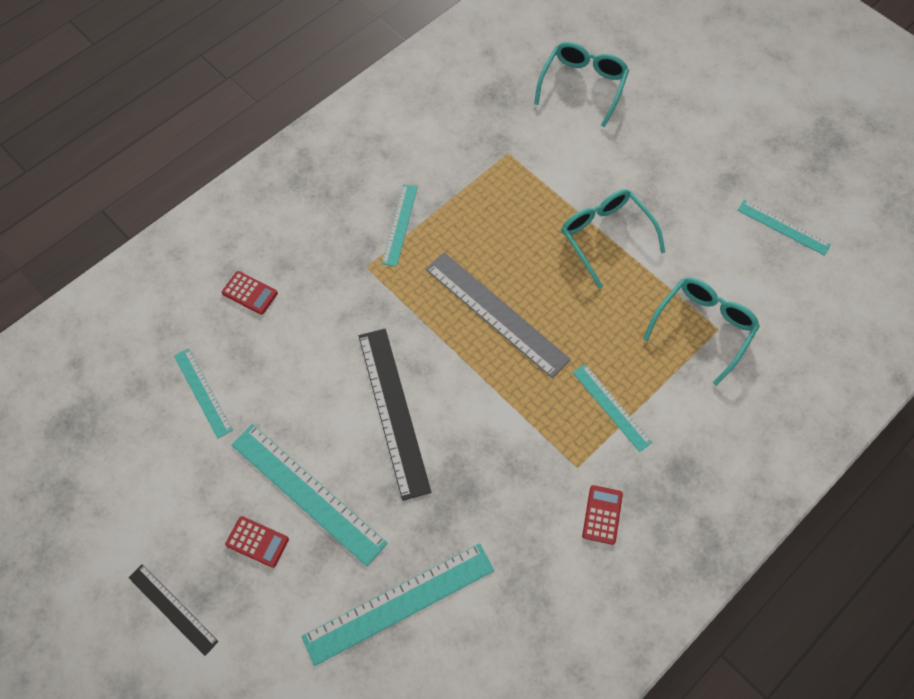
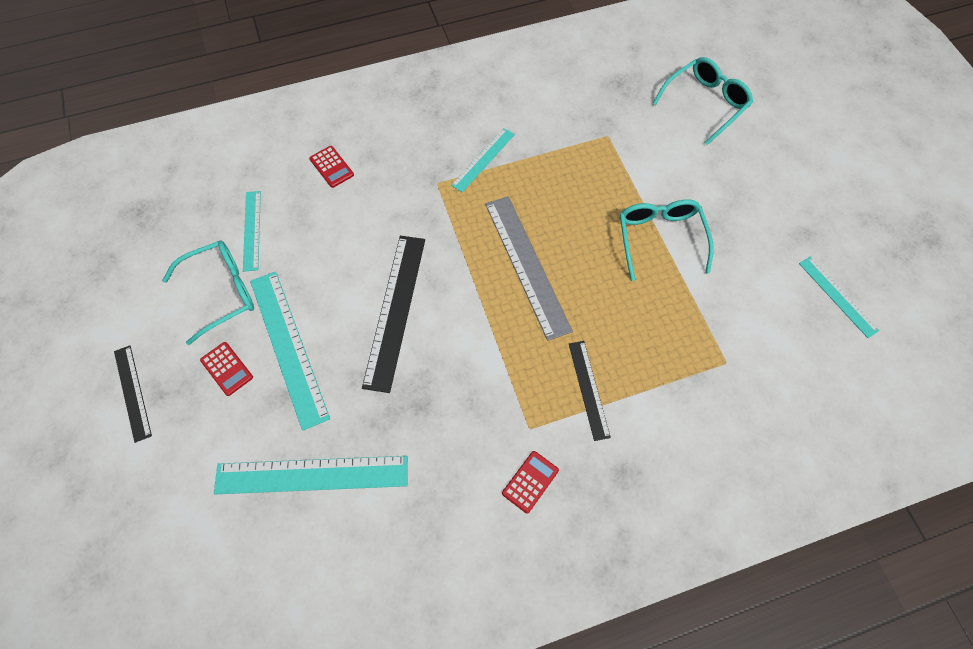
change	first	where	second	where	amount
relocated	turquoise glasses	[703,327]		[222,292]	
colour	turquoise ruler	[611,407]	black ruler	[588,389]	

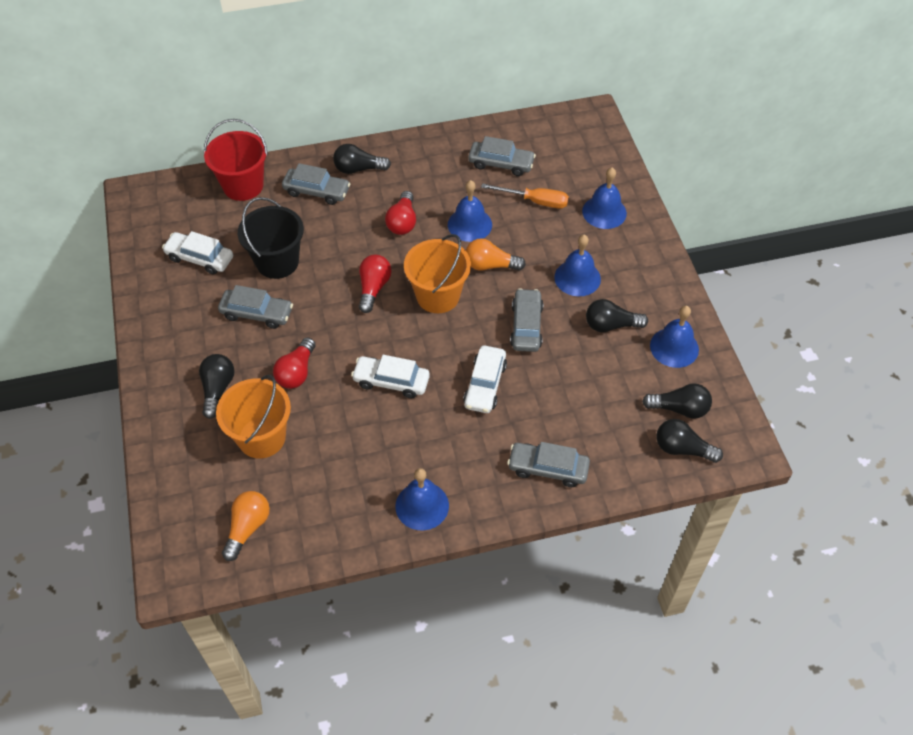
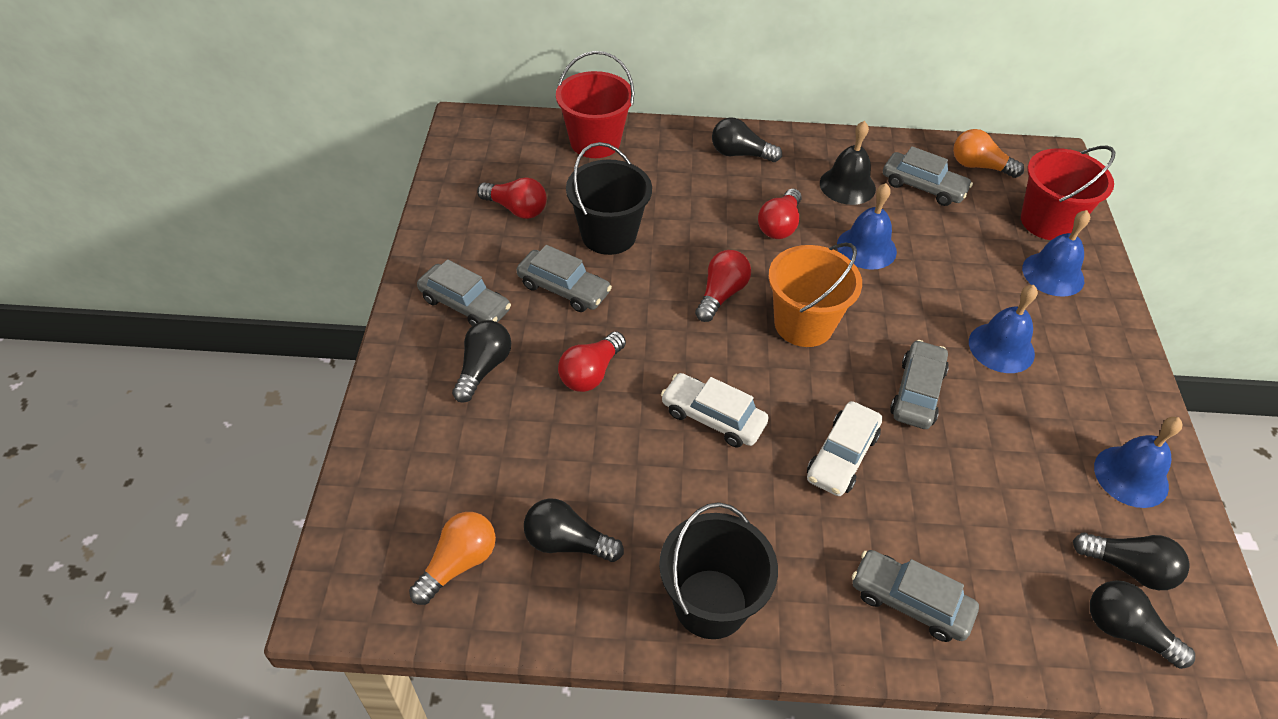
change	first	where	second	where	amount
relocated	grey car	[317,191]		[465,305]	
missing	orange screwdriver	[535,201]			
exchanged	white car	[200,258]	red light bulb	[516,209]	
relocated	orange light bulb	[490,265]		[979,166]	
relocated	black light bulb	[611,325]		[567,543]	
missing	orange bucket	[261,437]			
exchanged	blue bell	[422,505]	black bucket	[710,603]	
appeared			black bell	[847,185]	
appeared			red bucket	[1047,222]	

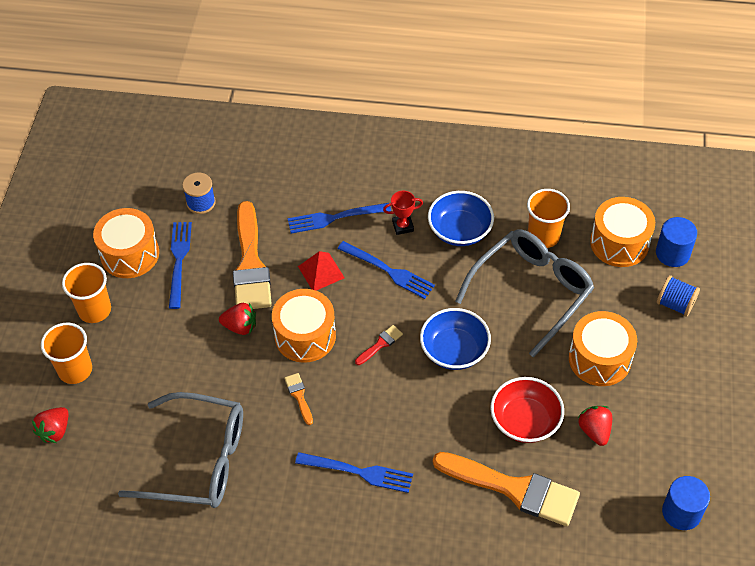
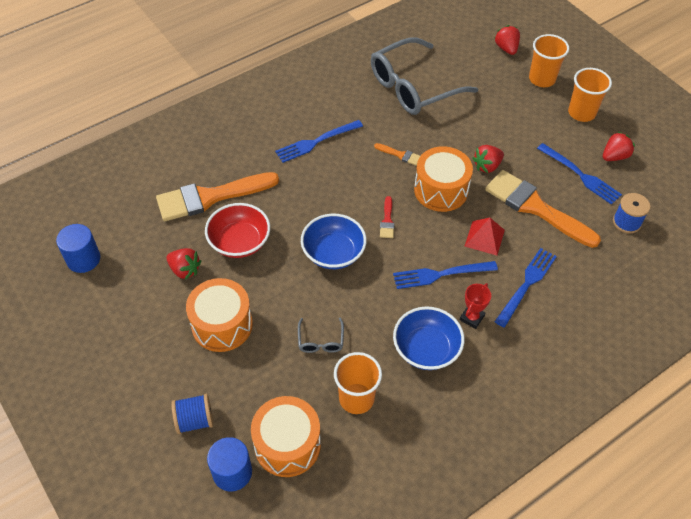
change	first	where	second	where	amount
exchanged	orange drum	[130,254]	red strawberry	[614,156]	
size	grey glasses	[532,291]		[321,341]	x0.41

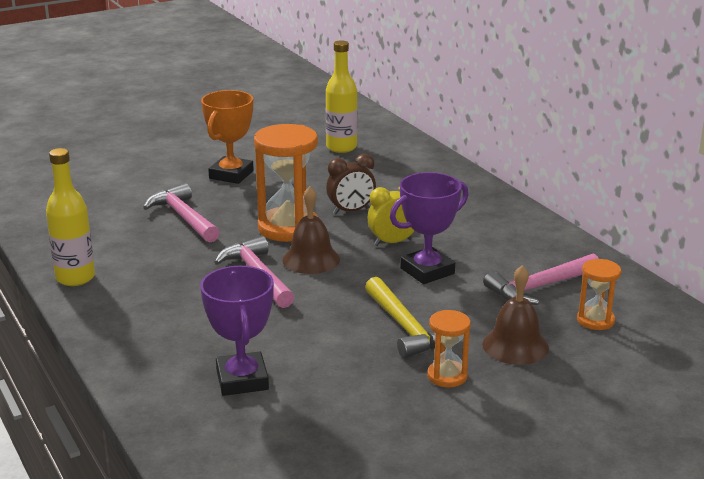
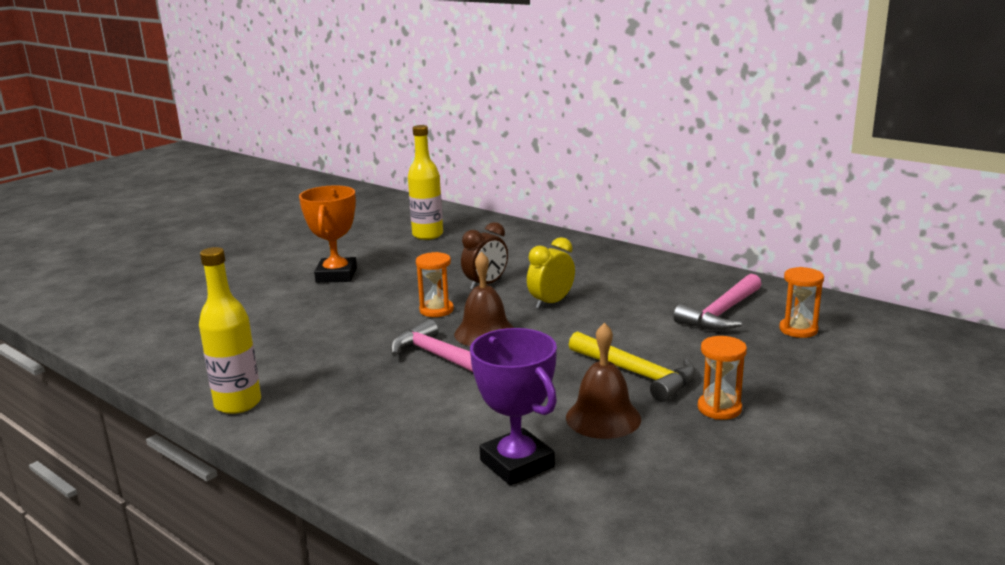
change	first	where	second	where	amount
size	orange hourglass	[288,228]		[436,310]	x0.52
missing	purple trophy	[427,271]			
missing	pink hammer	[184,217]			
relocated	brown bell	[515,346]		[603,418]	

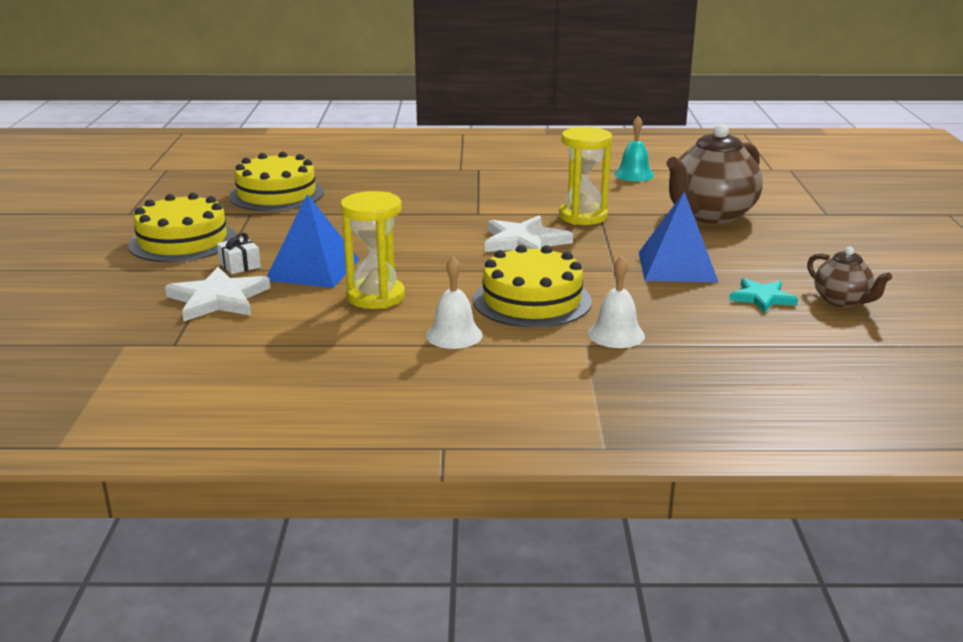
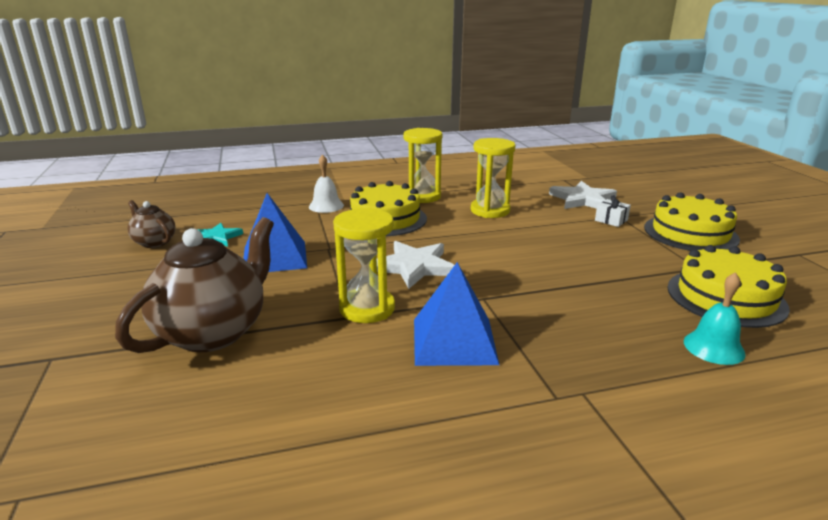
change	first	where	second	where	amount
relocated	turquoise bell	[634,174]		[713,347]	
relocated	blue pyramid	[313,269]		[454,341]	
exchanged	white bell	[454,335]	yellow hourglass	[422,196]	

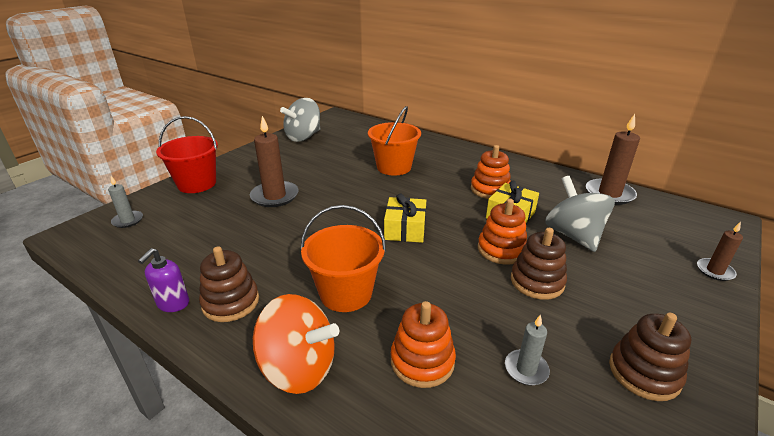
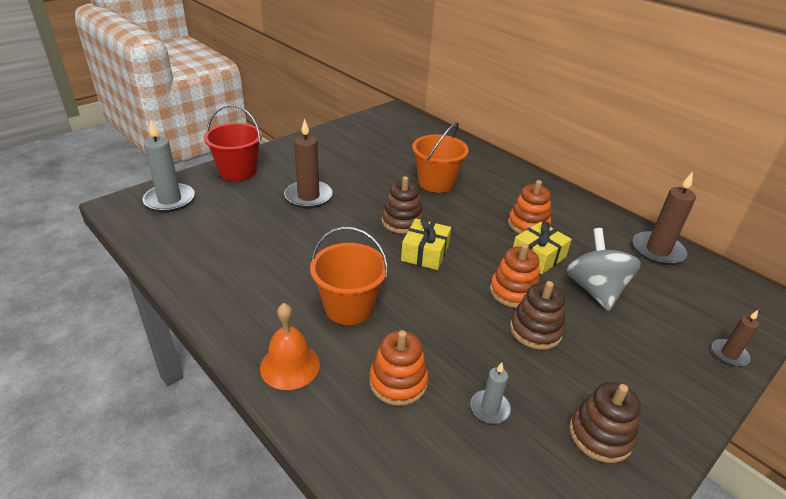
change	first	where	second	where	amount
missing	grey spinning top	[303,137]			
size	grey candle	[128,220]		[170,200]	x1.79
relocated	brown stacking toy	[231,302]		[402,221]	
missing	purple soap dispenser	[173,303]			
exchanged	orange spinning top	[299,368]	orange bell	[290,365]	

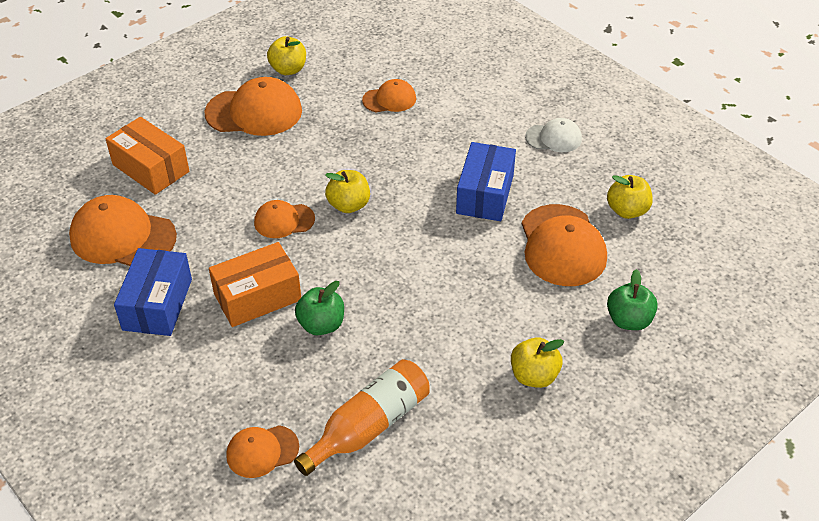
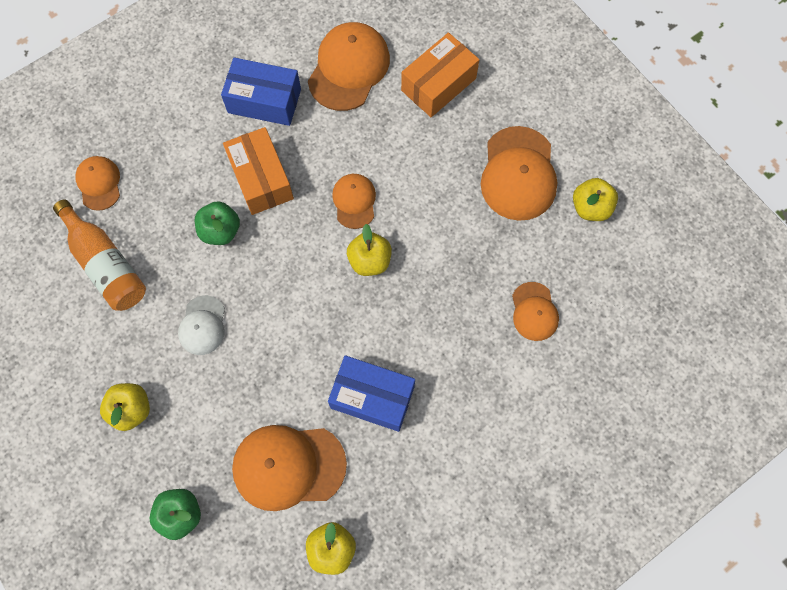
change	first	where	second	where	amount
relocated	white cap	[553,138]		[202,325]	

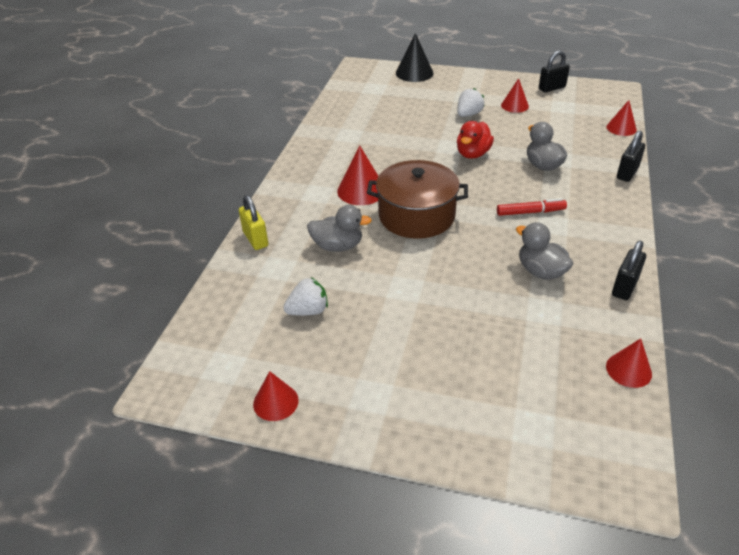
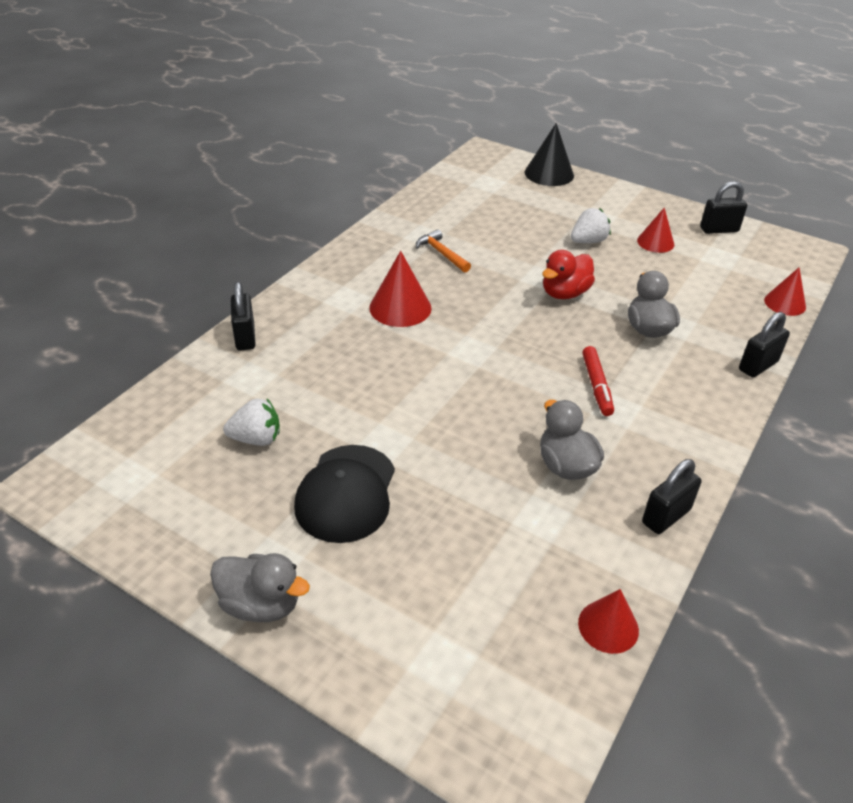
change	first	where	second	where	amount
missing	brown pot	[416,215]			
colour	yellow padlock	[255,239]	black padlock	[245,337]	
spun	red marker	[530,212]		[596,386]	75 degrees clockwise
relocated	grey duck	[338,246]		[261,604]	
missing	red cone	[275,402]			
appeared			orange hammer	[441,253]	
appeared			black cap	[346,493]	

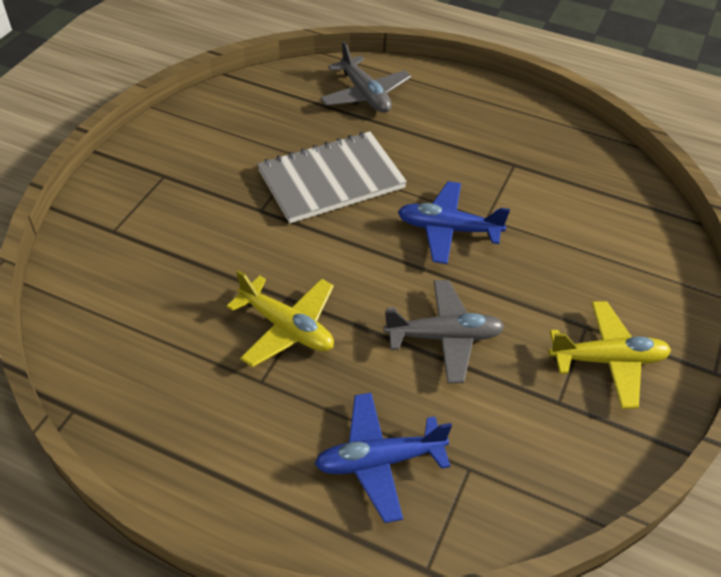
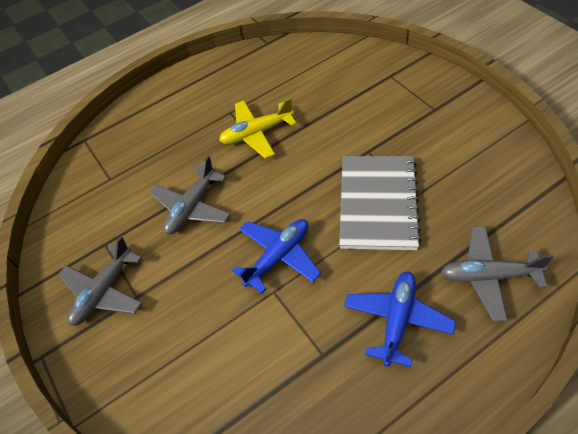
change	first	where	second	where	amount
colour	yellow plane	[607,360]	grey plane	[104,291]	
relocated	blue plane	[379,461]		[397,320]	

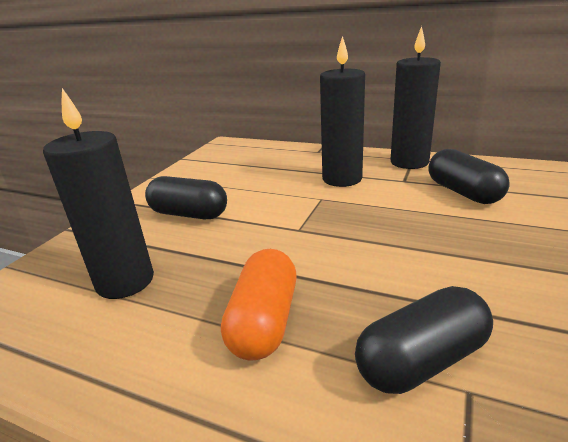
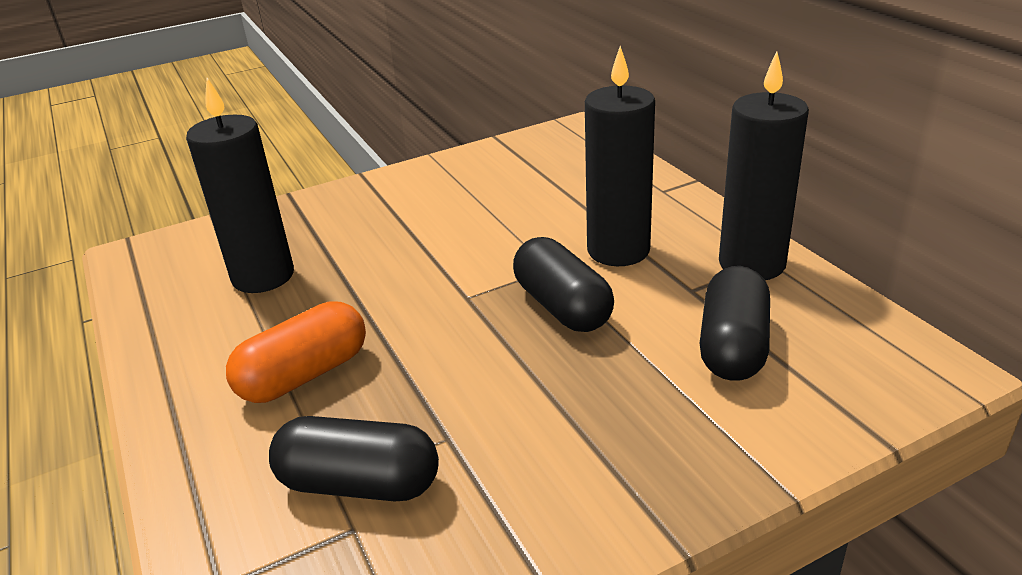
change	first	where	second	where	amount
relocated	black capsule	[189,214]		[563,306]	

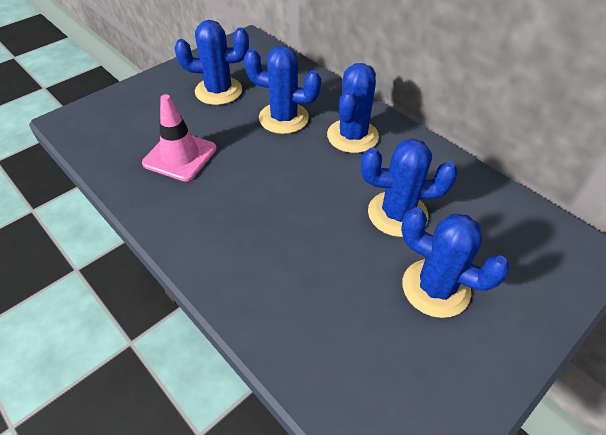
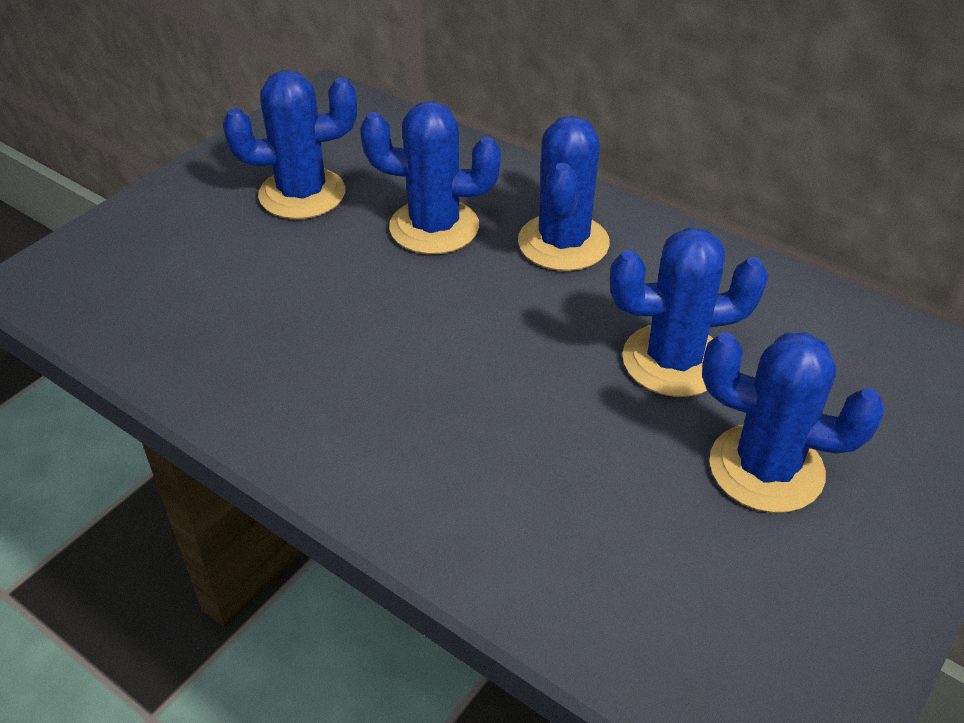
change	first	where	second	where	amount
missing	pink traffic cone	[180,156]			

